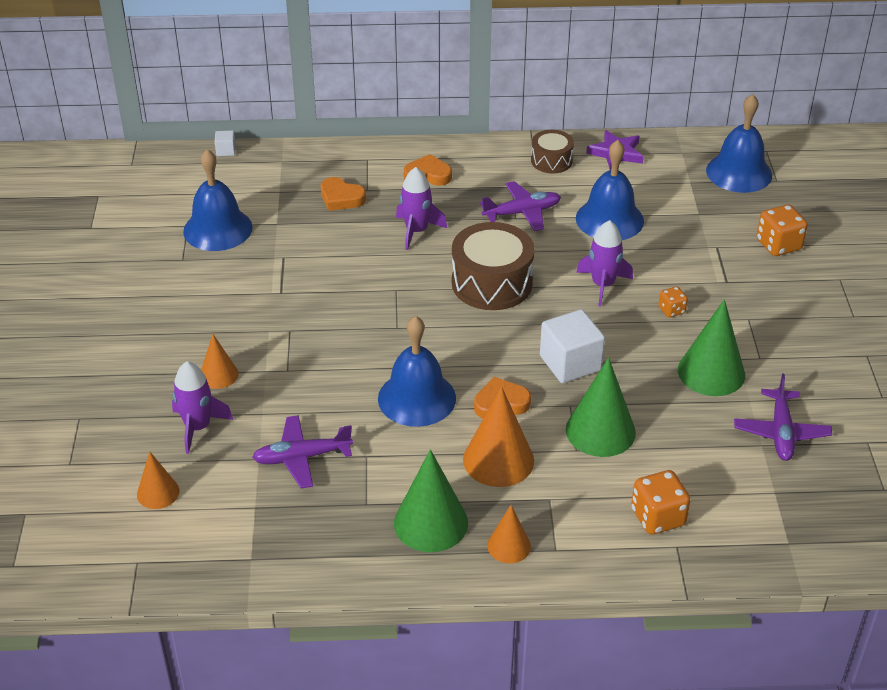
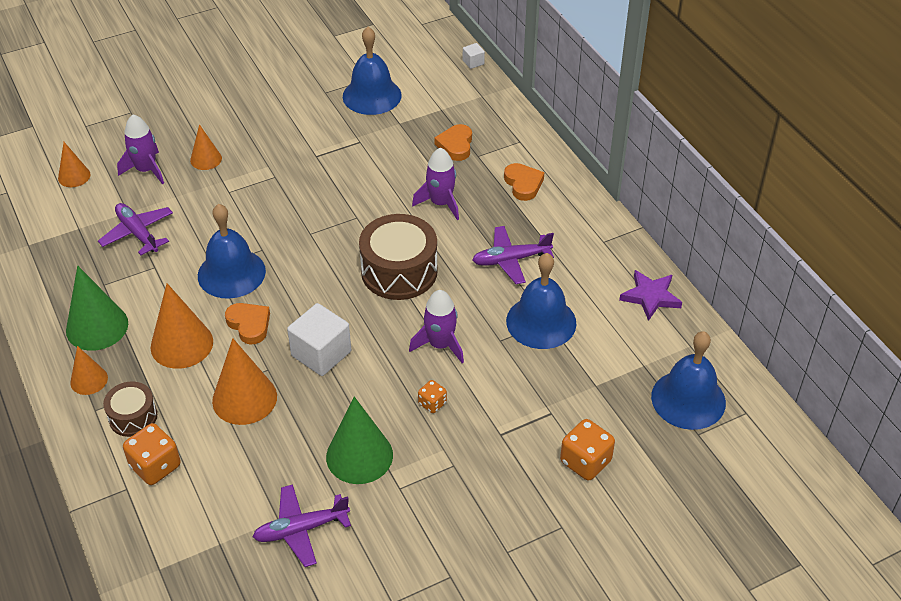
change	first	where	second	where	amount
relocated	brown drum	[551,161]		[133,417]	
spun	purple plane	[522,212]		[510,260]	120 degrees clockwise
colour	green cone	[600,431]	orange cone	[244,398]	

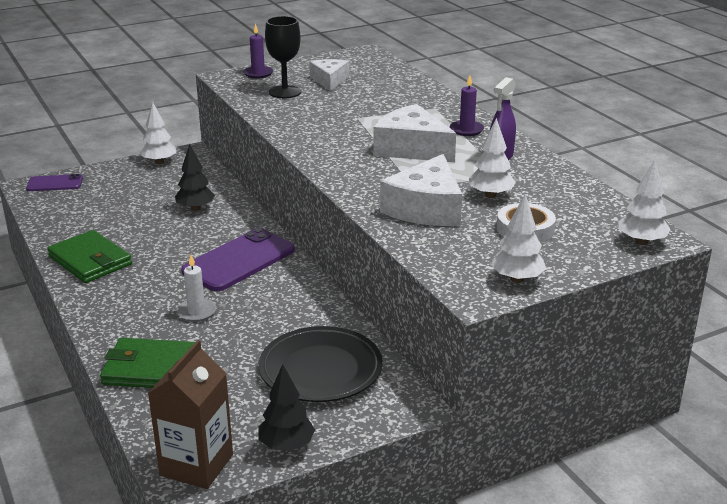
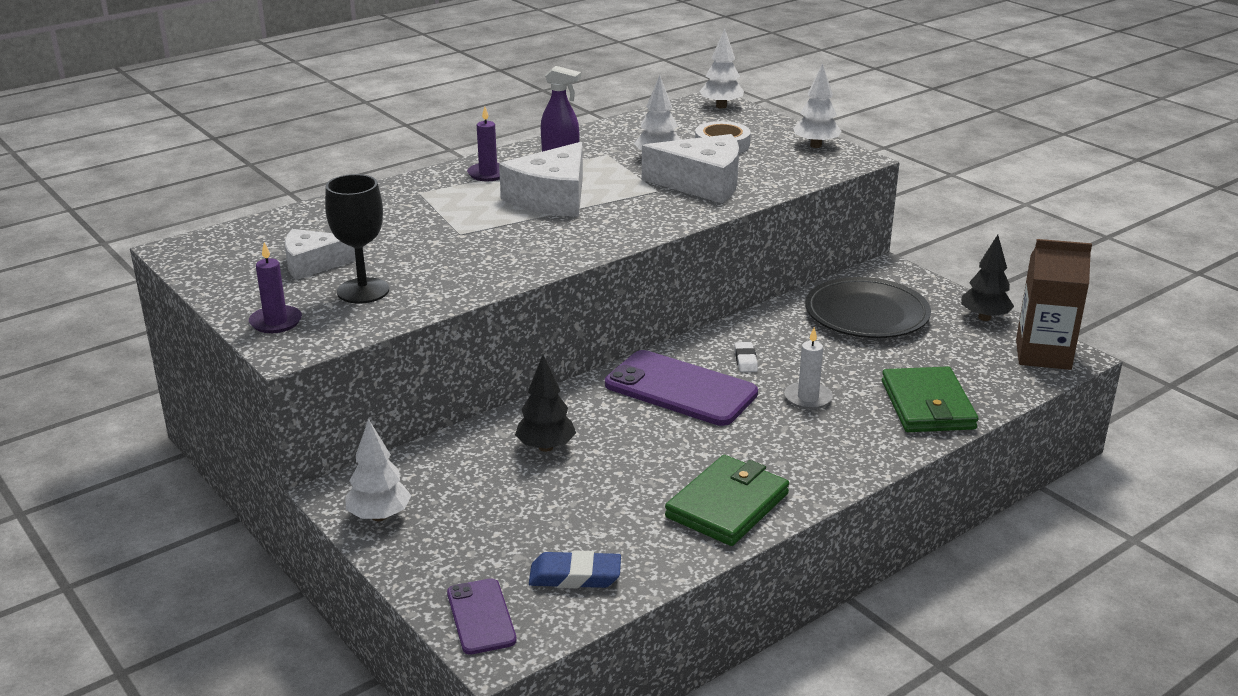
change	first	where	second	where	amount
appeared			white eraser	[745,360]	
appeared			blue eraser	[575,576]	

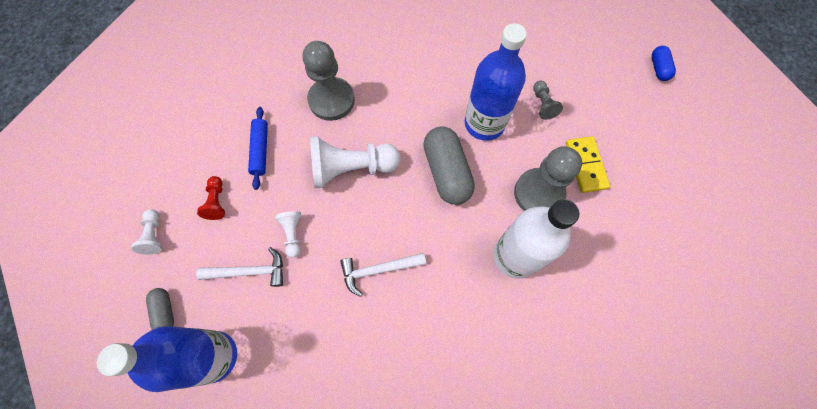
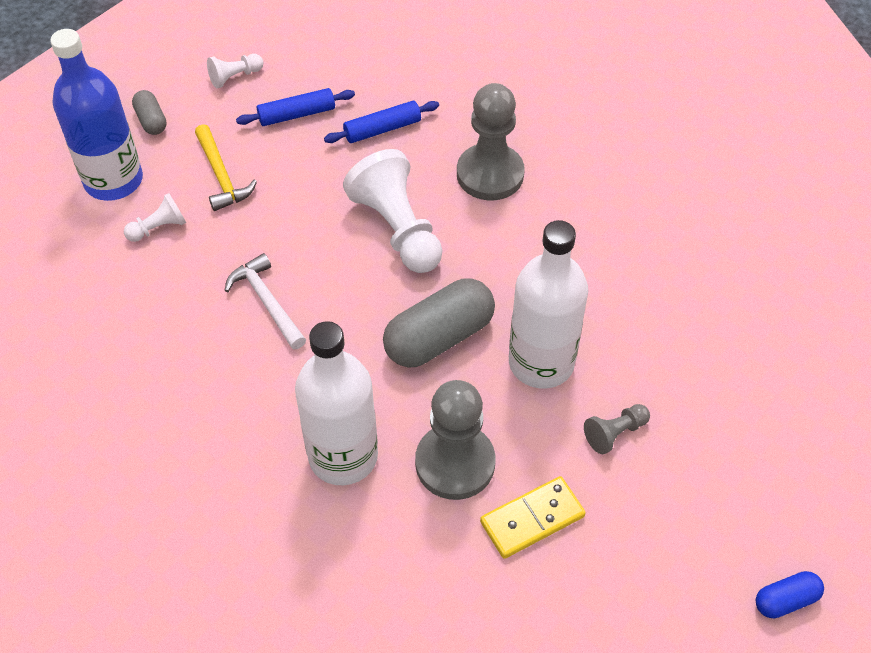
change	first	where	second	where	amount
colour	blue bottle	[484,123]	white bottle	[541,363]	
exchanged	red pawn	[217,202]	blue rolling pin	[297,114]	
relocated	white pawn	[293,234]		[159,228]	
colour	white hammer	[250,271]	yellow hammer	[221,176]	
spun	grey capsule	[165,311]		[151,121]	75 degrees counterclockwise

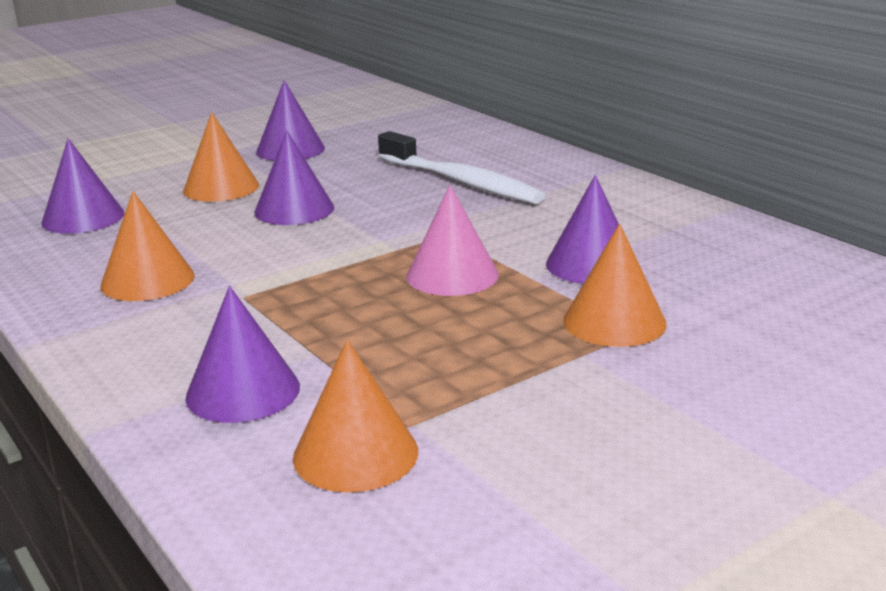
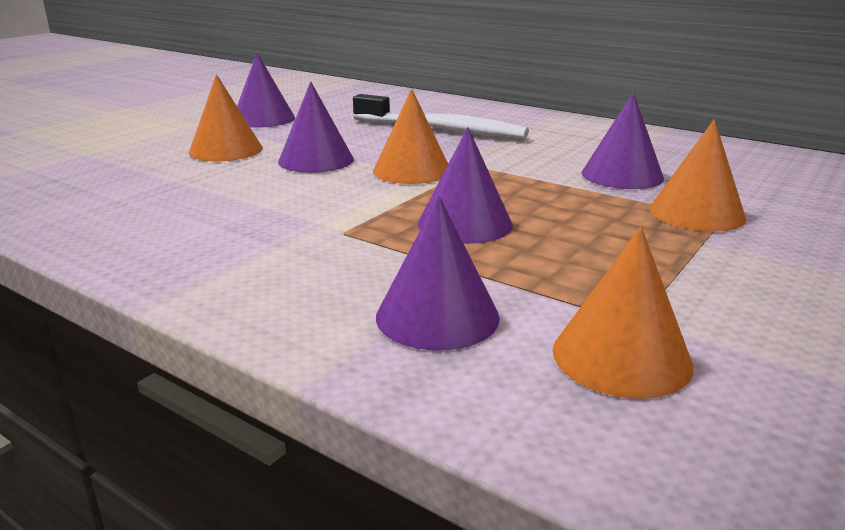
change	first	where	second	where	amount
relocated	purple cone	[83,218]		[465,224]	
missing	pink cone	[452,275]			
relocated	orange cone	[147,280]		[412,170]	

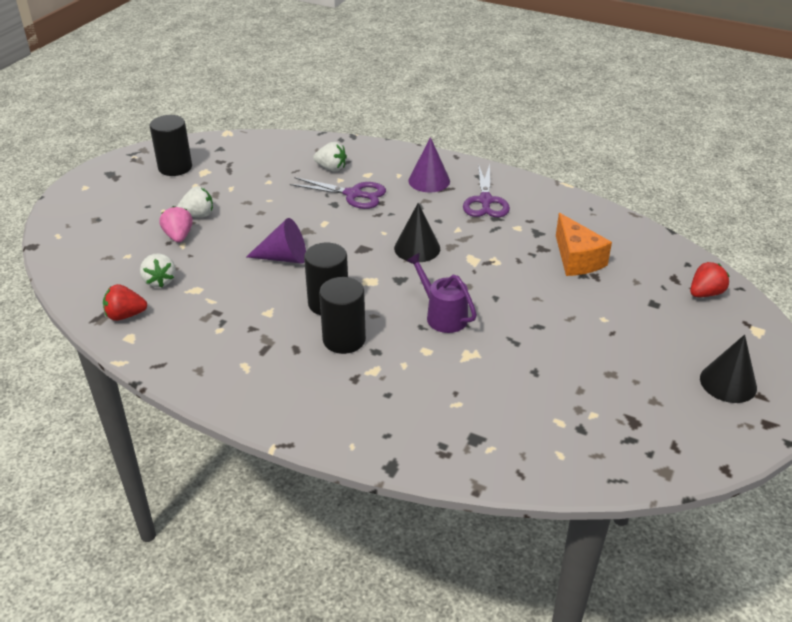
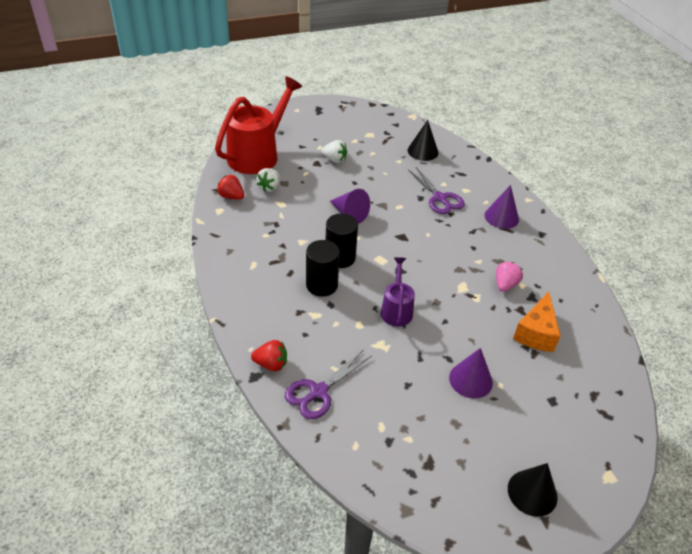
change	first	where	second	where	amount
missing	black cylinder	[175,167]			
missing	white strawberry	[331,168]			
relocated	purple scissors	[485,201]		[318,392]	
relocated	black cone	[417,248]		[422,151]	
relocated	pink strawberry	[178,236]		[505,284]	
relocated	red strawberry	[705,293]		[271,364]	
appeared			red watering can	[258,154]	
appeared			purple cone	[470,380]	

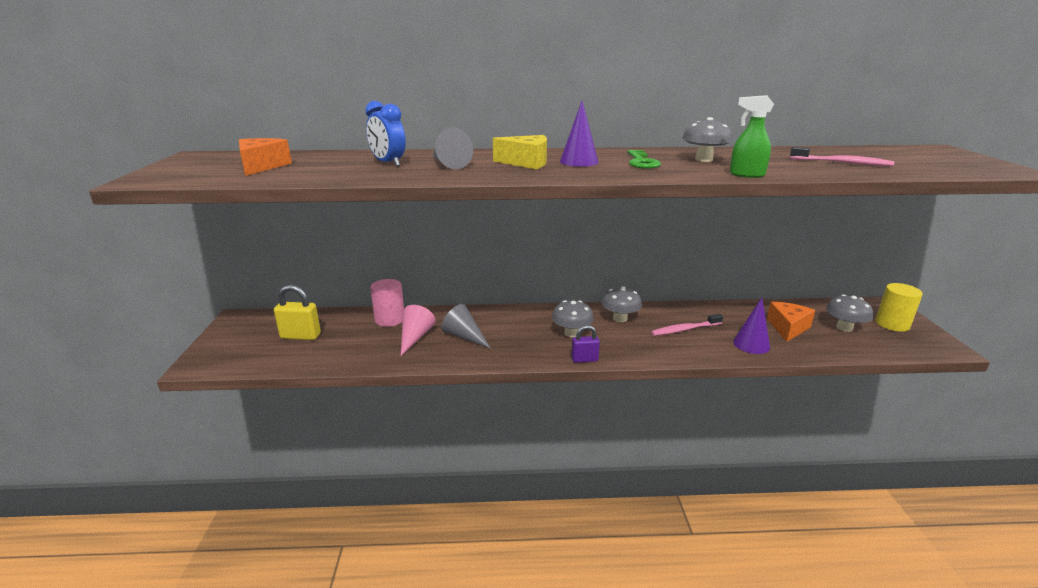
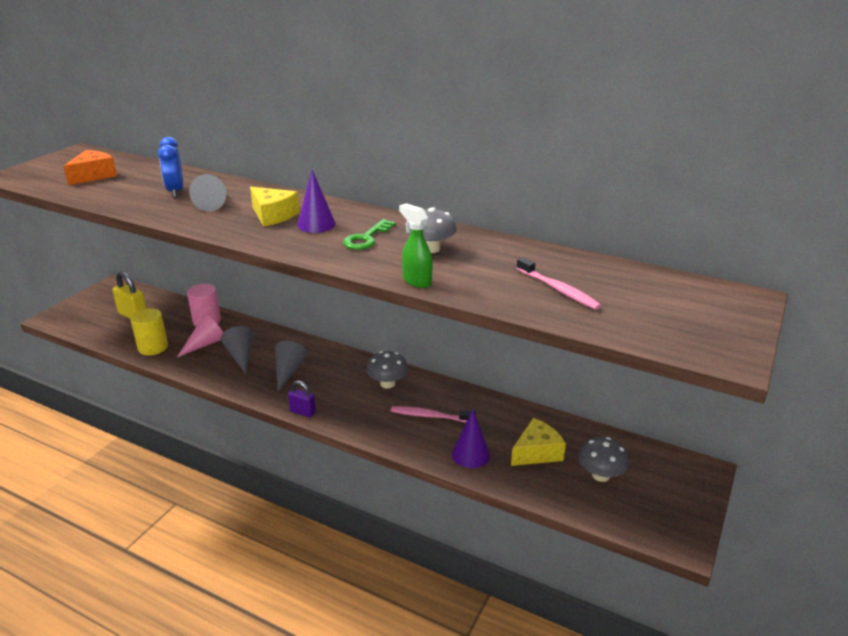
change	first	where	second	where	amount
relocated	yellow cylinder	[892,324]		[153,347]	
missing	grey mushroom	[571,333]			
colour	orange cheese	[787,328]	yellow cheese	[537,452]	
appeared			grey cone	[288,371]	

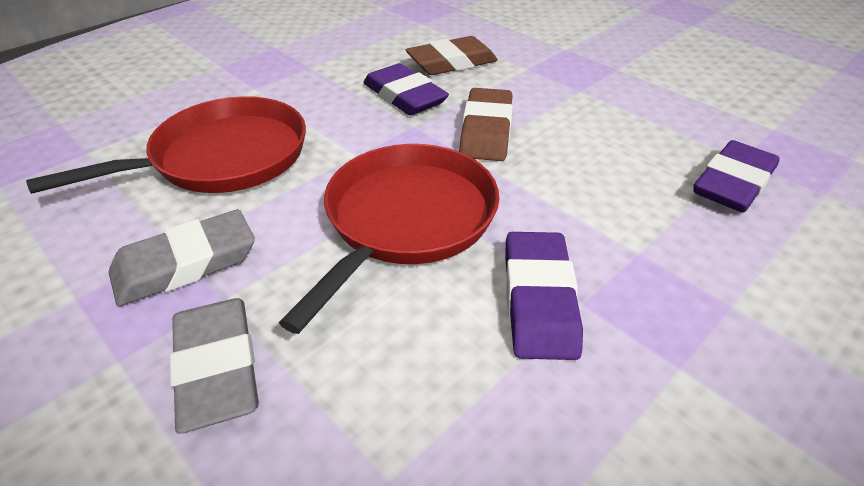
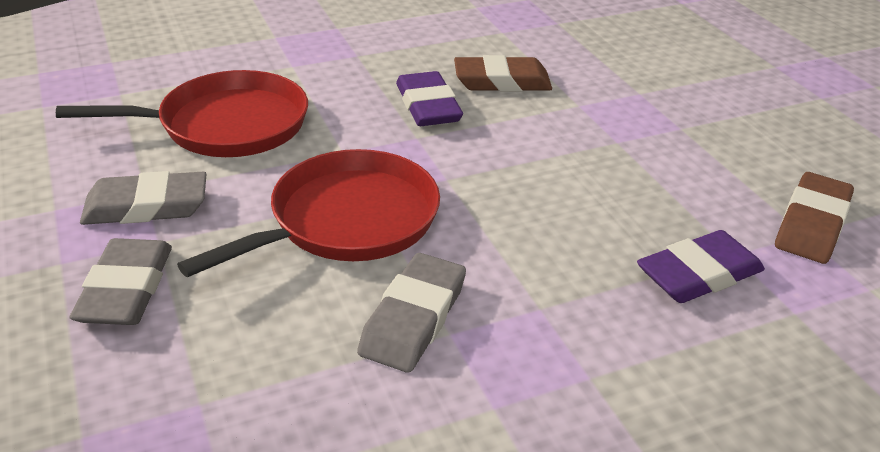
change	first	where	second	where	amount
relocated	brown eraser	[486,130]		[812,224]	
colour	purple eraser	[539,299]	grey eraser	[413,318]	

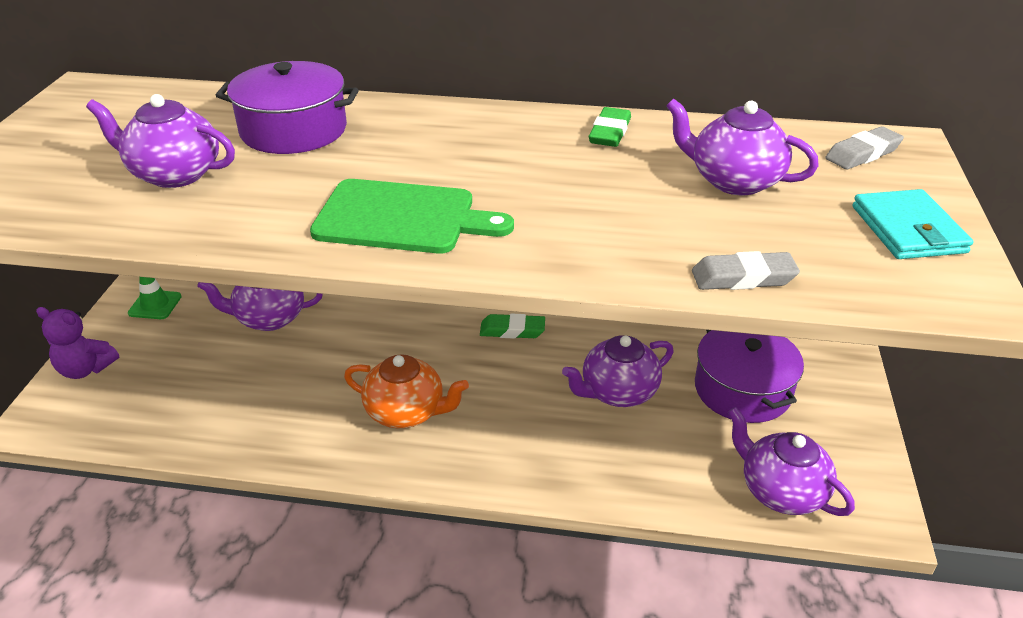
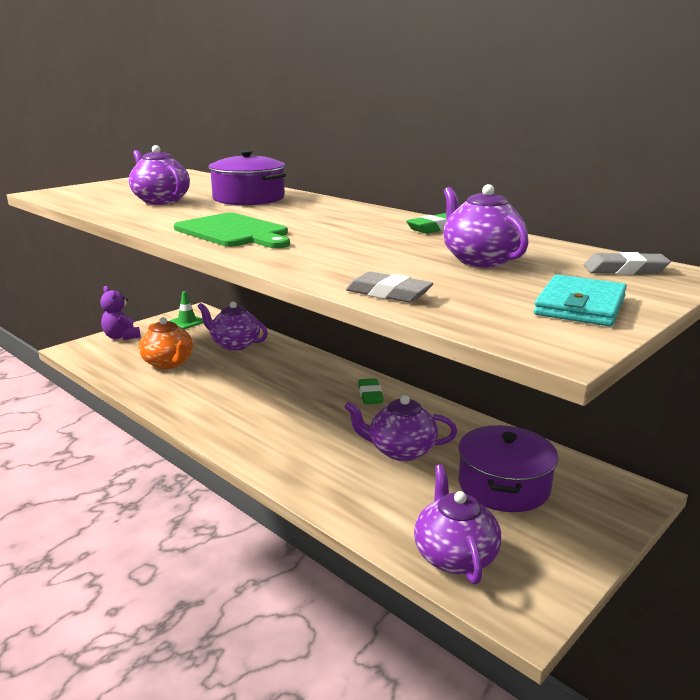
change	first	where	second	where	amount
spun	green eraser	[512,330]		[370,395]	45 degrees clockwise
relocated	orange teapot	[406,412]		[169,363]	

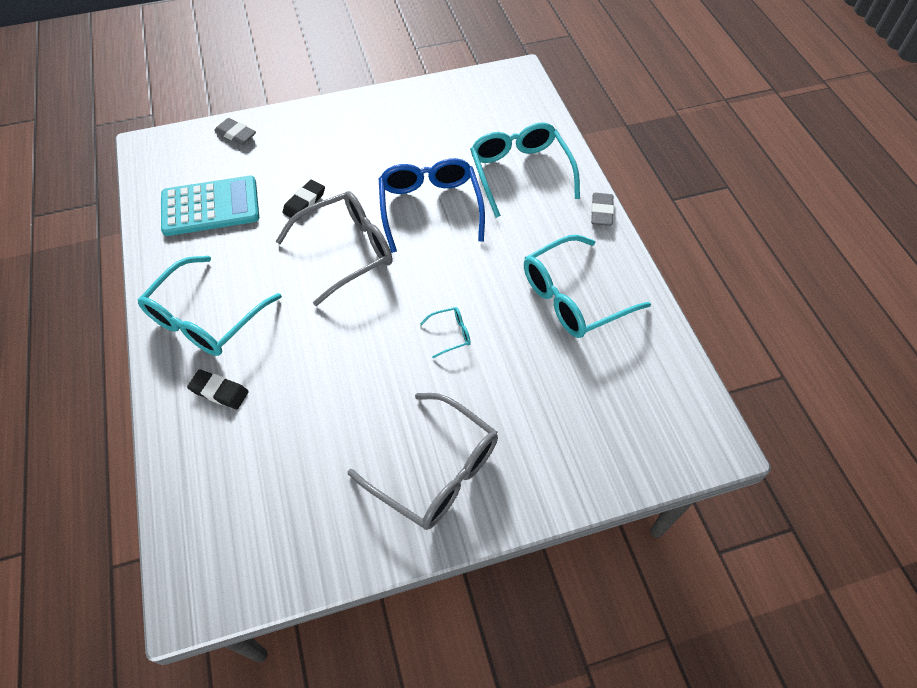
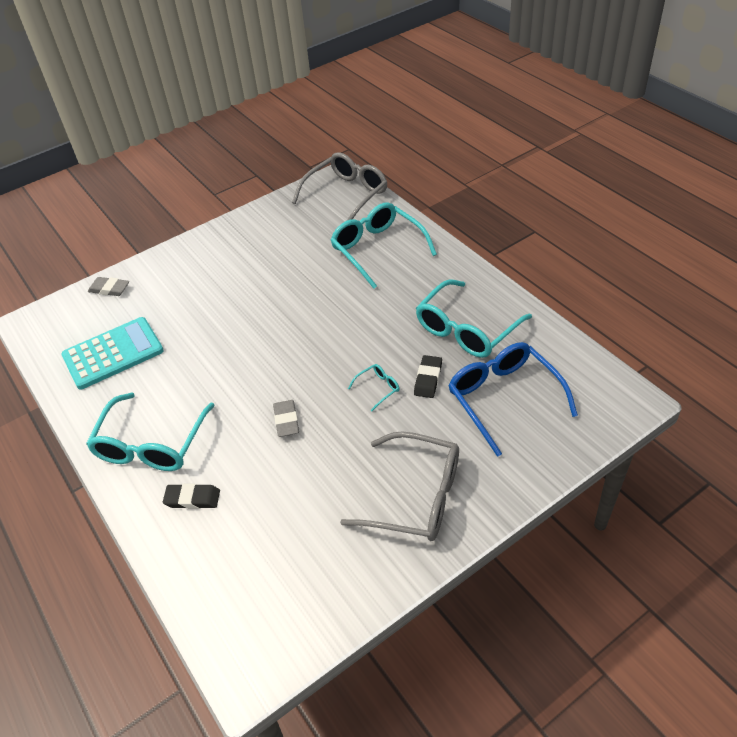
change	first	where	second	where	amount
relocated	blue glasses	[430,208]		[504,398]	
relocated	black eraser	[304,202]		[428,379]	
relocated	grey glasses	[346,251]		[346,195]	
relocated	grey eraser	[601,211]		[286,420]	

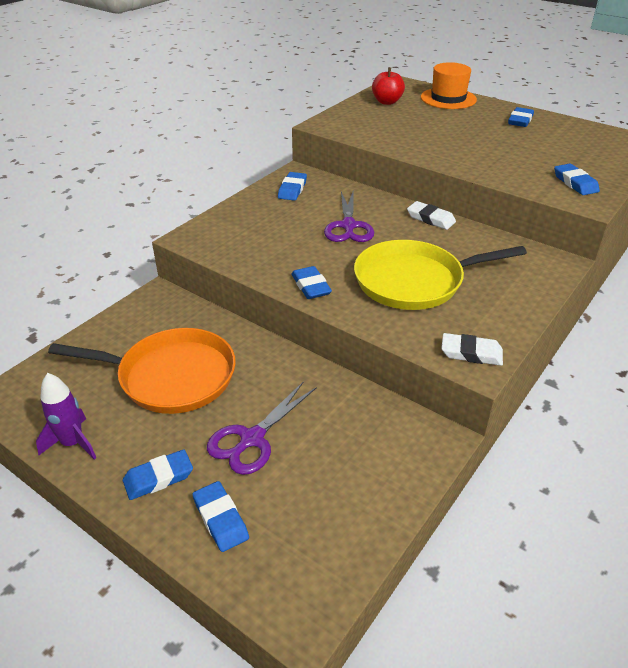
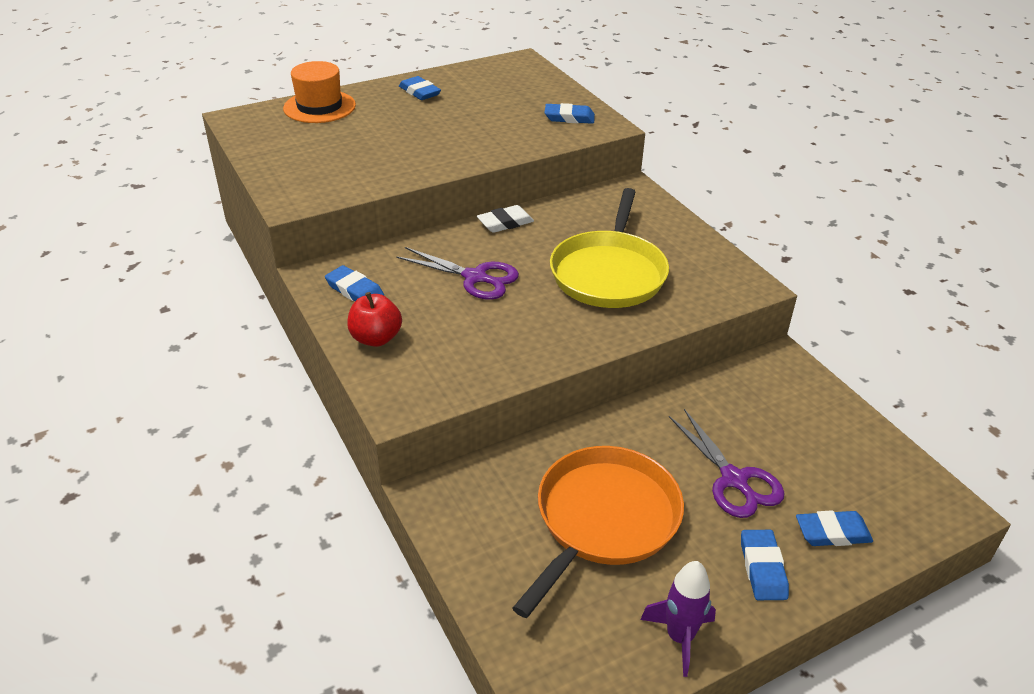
change	first	where	second	where	amount
relocated	red apple	[387,102]		[376,338]	
missing	blue eraser	[311,286]			
missing	white eraser	[471,353]			

